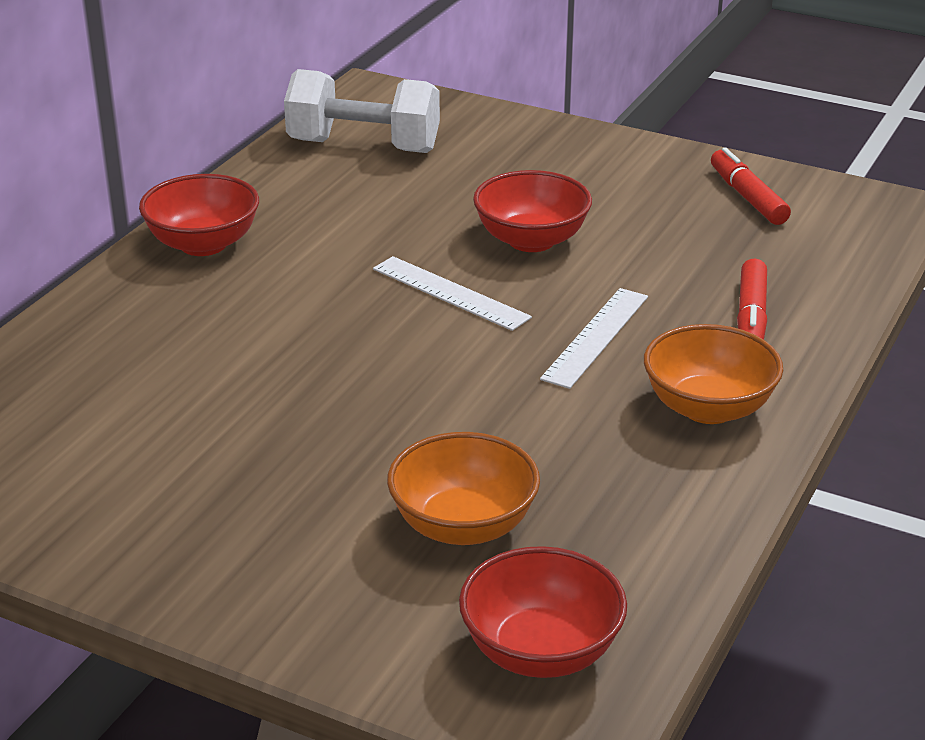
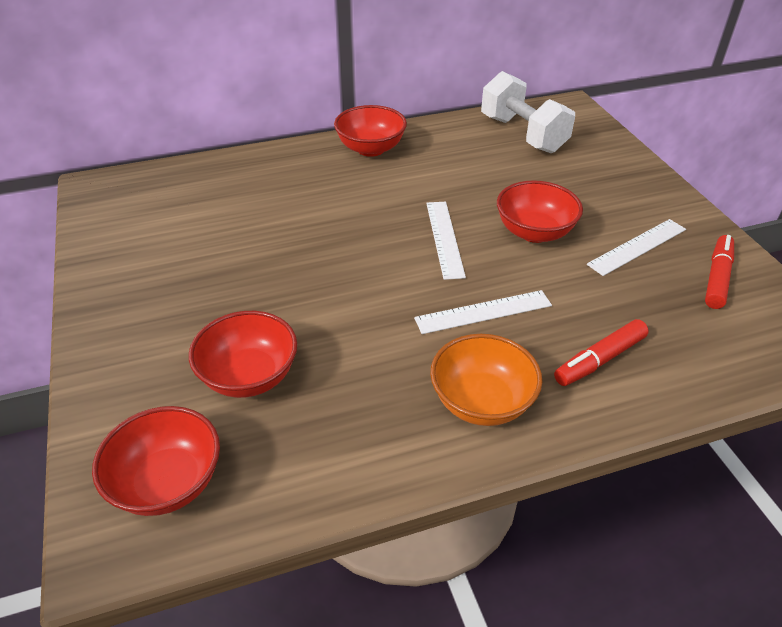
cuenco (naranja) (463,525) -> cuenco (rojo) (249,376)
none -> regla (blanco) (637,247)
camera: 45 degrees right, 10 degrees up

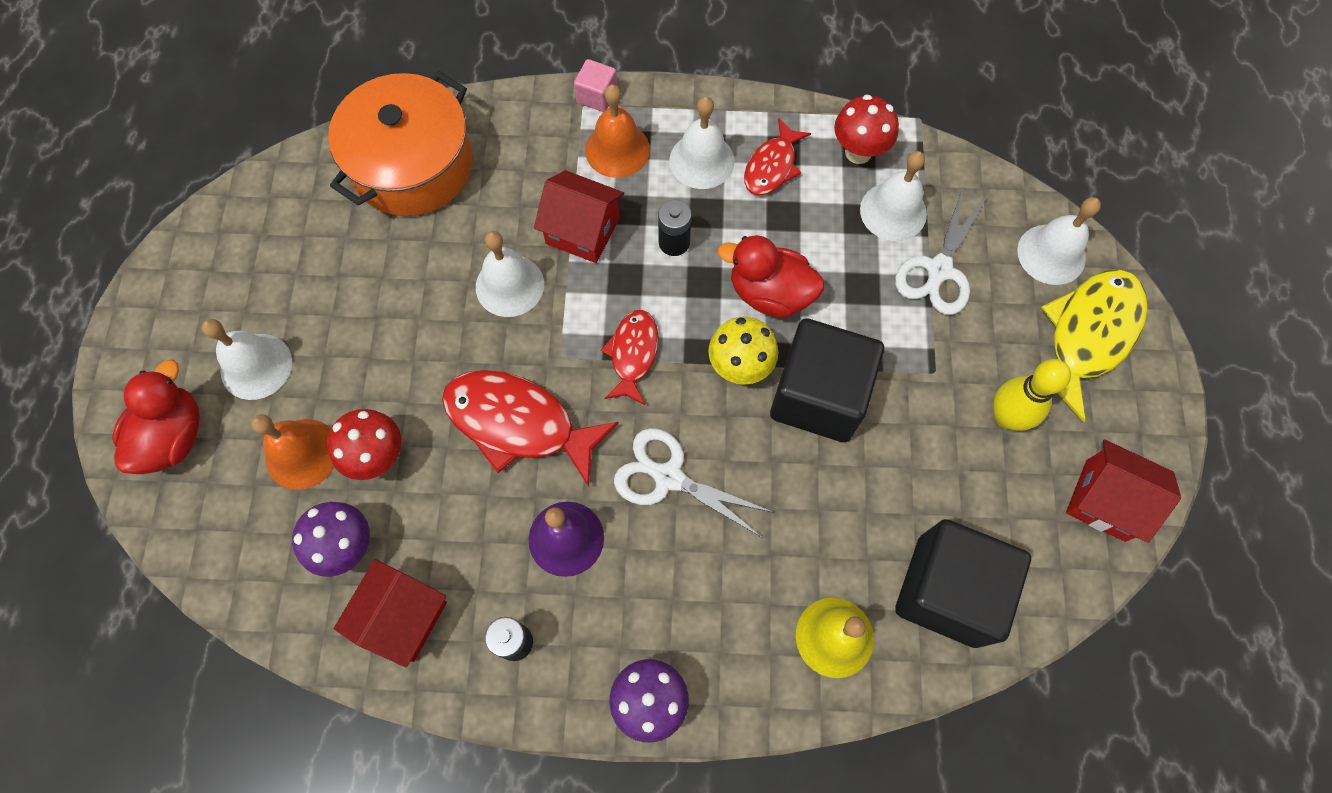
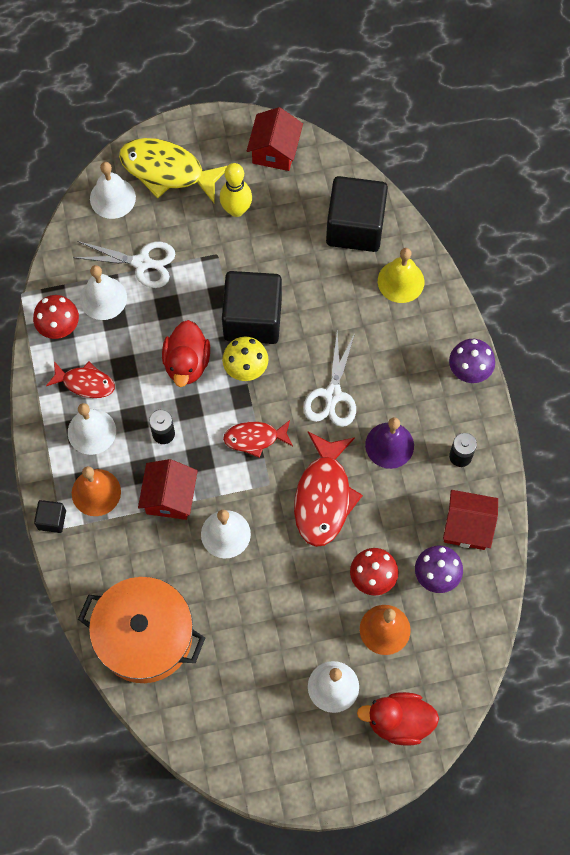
cubo (rosa) (597,96) -> cubo (negro) (52,520)
camera: 105 degrees left, 0 degrees up

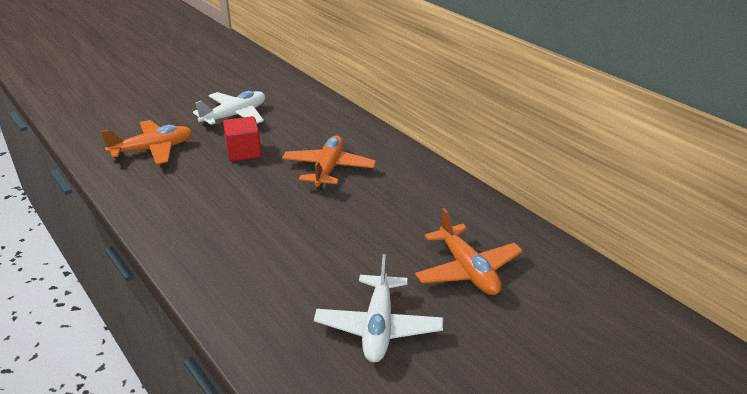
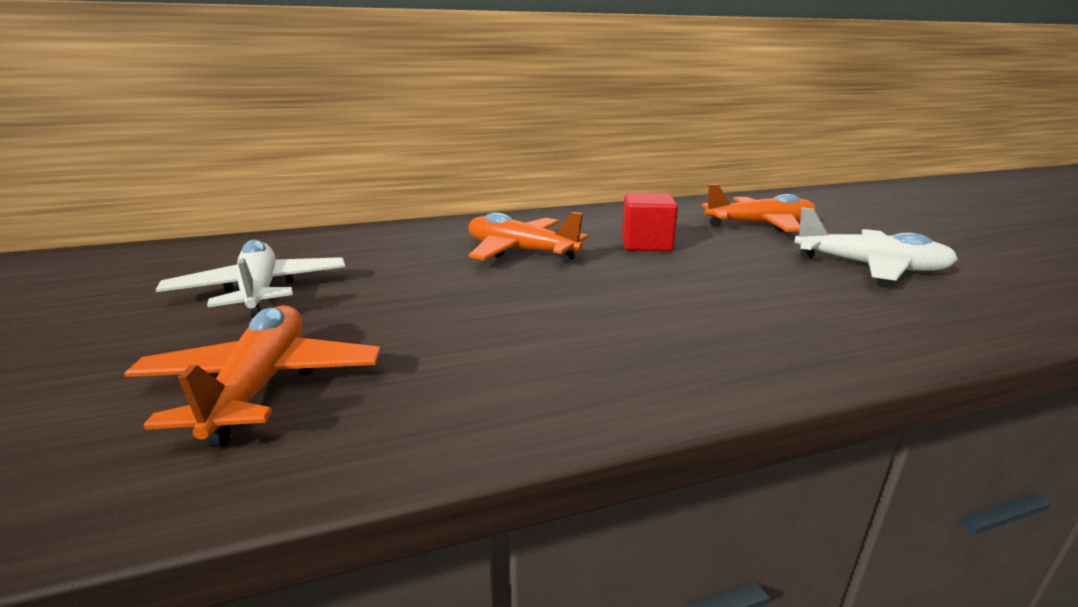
cubo (rojo) (244,152) -> cubo (rojo) (646,244), move
camera: 70 degrees left, 10 degrees down

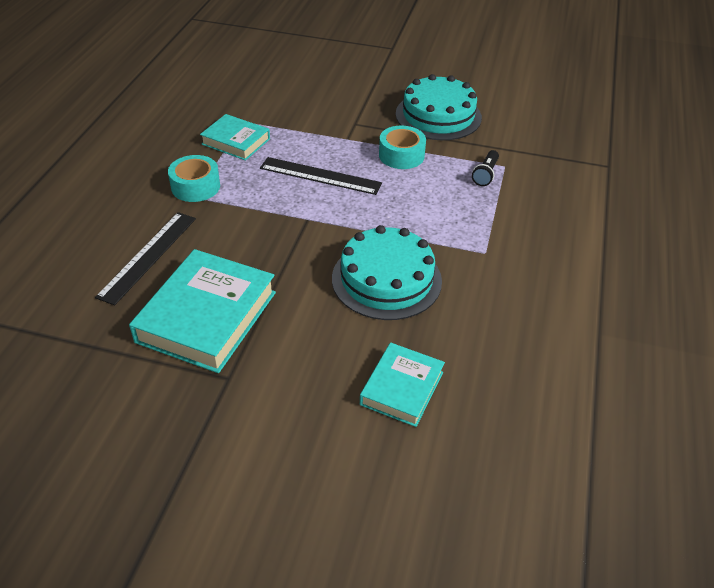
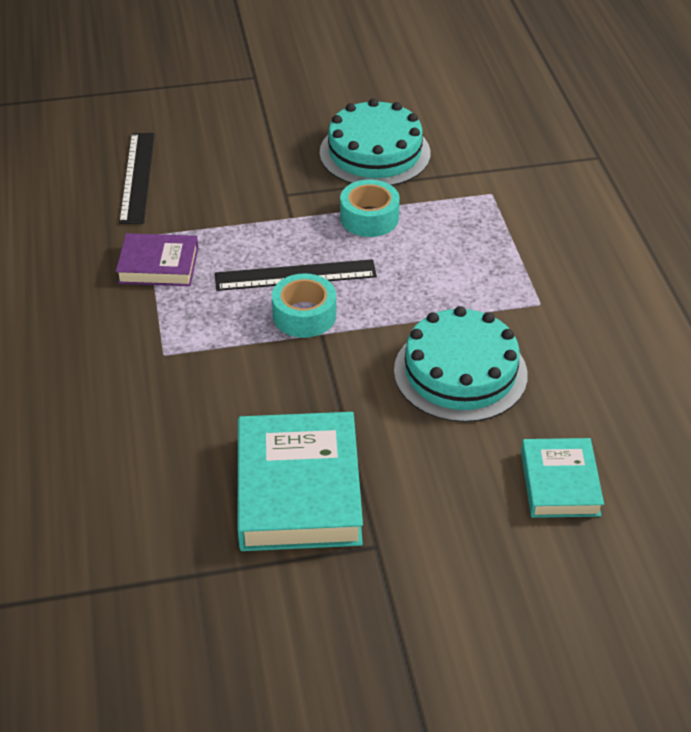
libro (turquesa) (236,141) -> libro (morado) (158,265)
regla (negro) (148,256) -> regla (negro) (137,177), move
cinta adhesiva (turquesa) (195,186) -> cinta adhesiva (turquesa) (304,315), move
lámpara de mano (negro) (485,174) -> none
camera: 25 degrees left, 0 degrees up

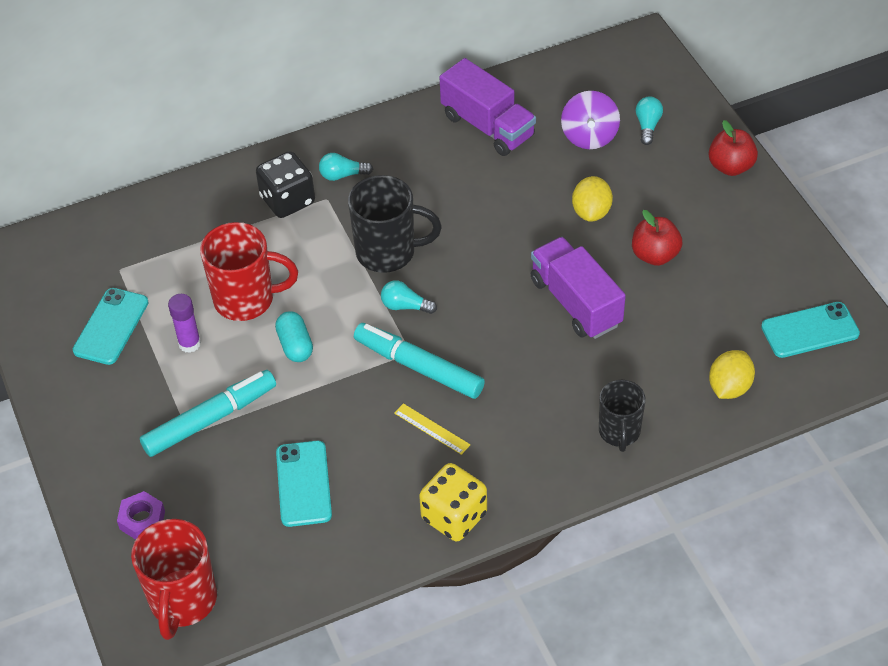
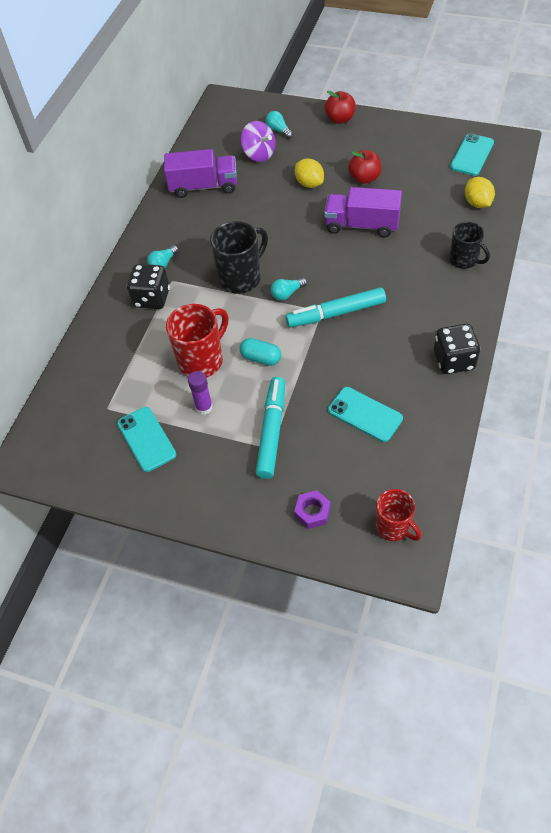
taza (rojo) (183,601) -> taza (rojo) (394,527), x0.65
dado (amarillo) (454,516) -> dado (negro) (454,360)
regla (amarillo) (432,429) -> none
camera: 45 degrees left, 5 degrees up

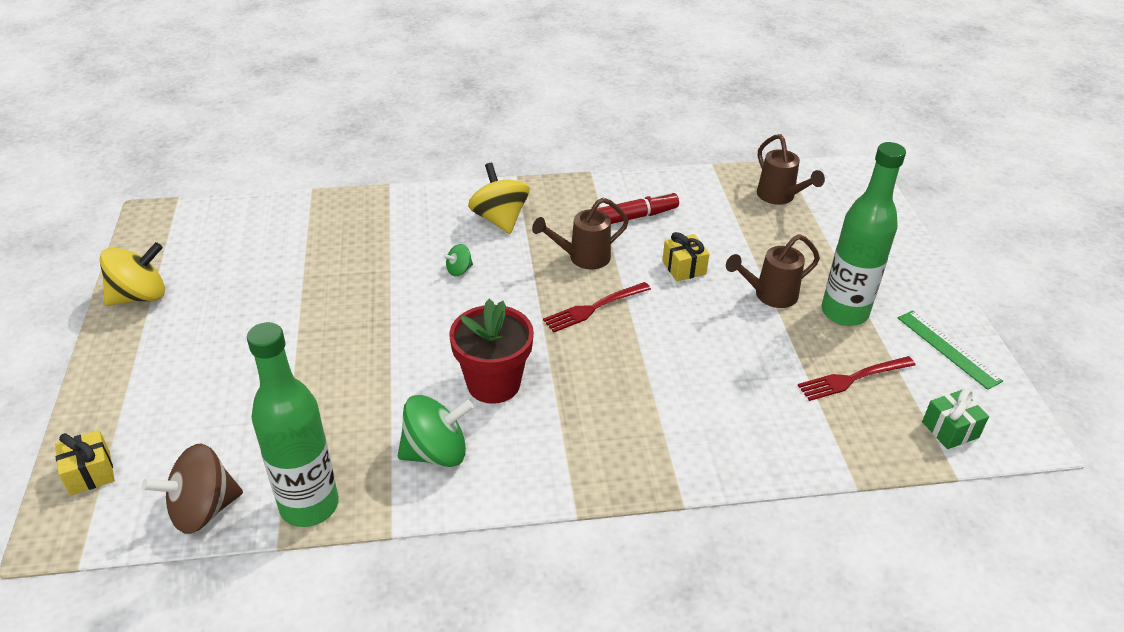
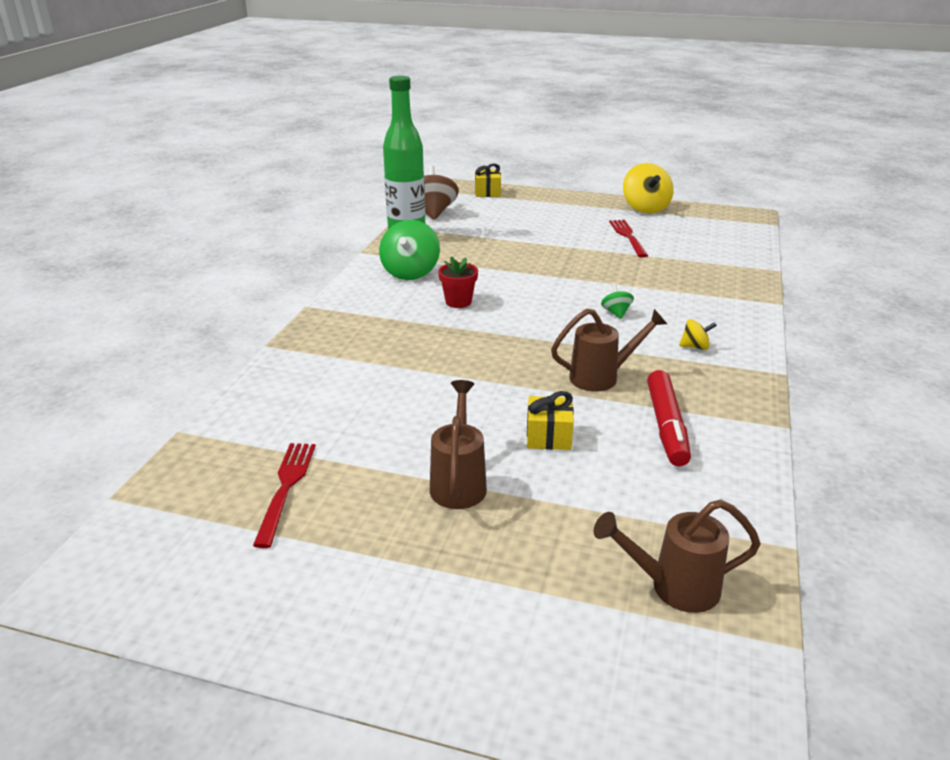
maceta (rojo) (493,384) -> maceta (rojo) (458,302), x0.57
regadera (marrón) (582,258) -> regadera (marrón) (602,377), 75 degrees clockwise
tenedor (rojo) (594,308) -> tenedor (rojo) (627,237), move
peonza (amarillo) (499,219) -> peonza (amarillo) (695,347), x0.49
botella (verde) (844,313) -> none
regla (verde) (948,349) -> none
regalo (verde) (950,429) -> none
camera: 115 degrees right, 10 degrees down

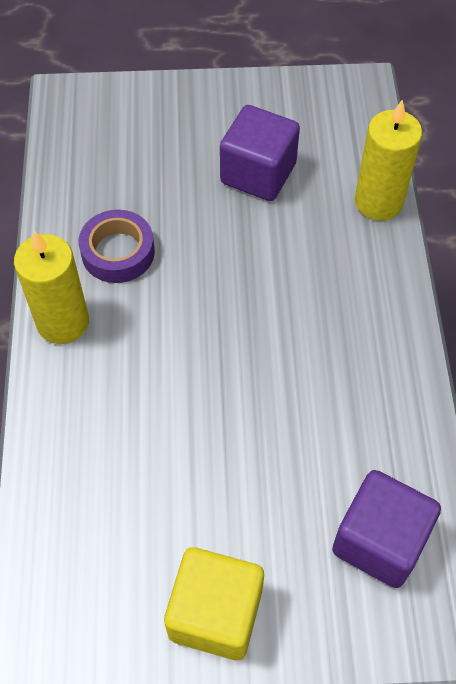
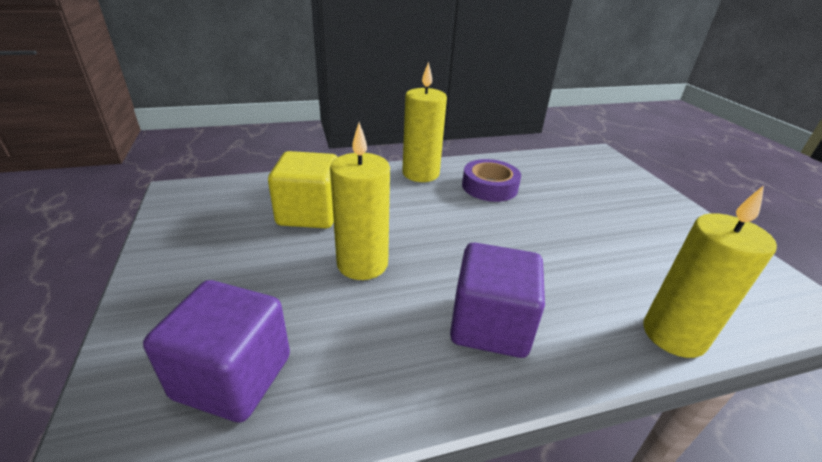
cubo (amarillo) (215,613) -> cubo (amarillo) (309,213), move
none -> vela (amarillo) (362,264)
cubo (morado) (258,173) -> cubo (morado) (490,325), move
camera: 75 degrees right, 25 degrees down

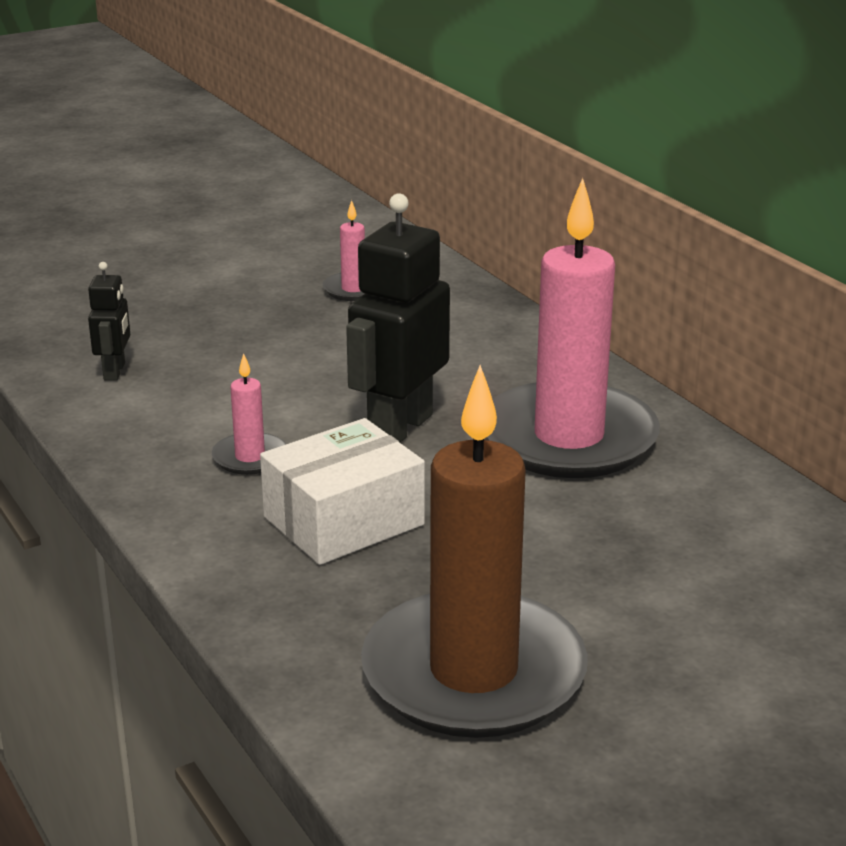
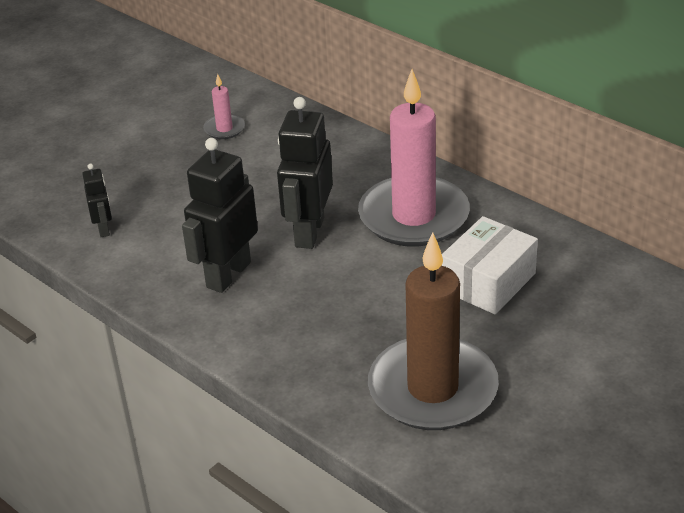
vela (rosa) (250,457) -> robot (negro) (228,275)
caja (blanco) (344,521) -> caja (blanco) (488,282), move
camera: 15 degrees left, 10 degrees up

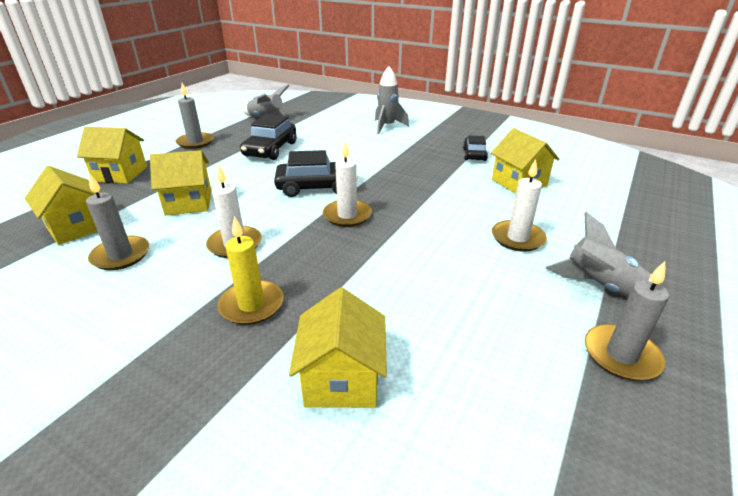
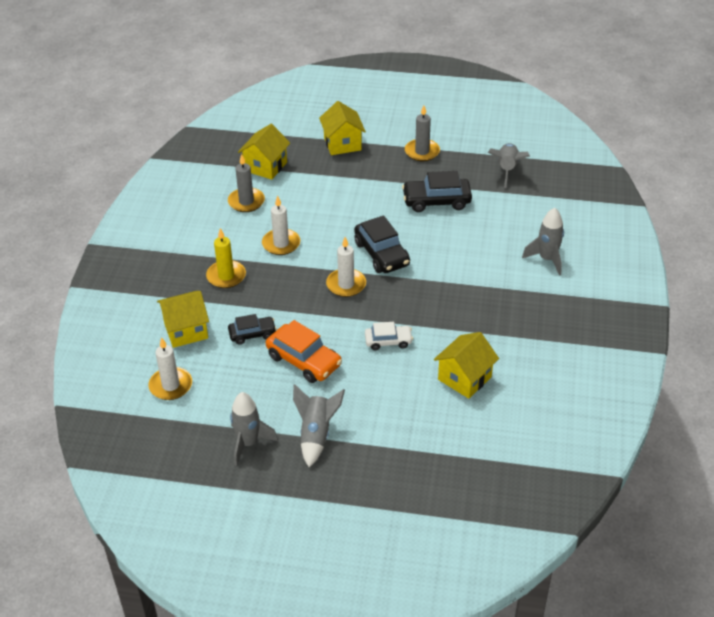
vela (blanco) (517,238) -> vela (blanco) (171,385), move
coche (negro) (474,154) -> coche (negro) (252,334), move
vela (gris) (621,355) -> cohete (gris) (248,443)
none -> coche (naranja) (304,360)
none -> coche (blanco) (388,341)
casa (amarillo) (188,203) -> none
camera: 70 degrees right, 10 degrees up

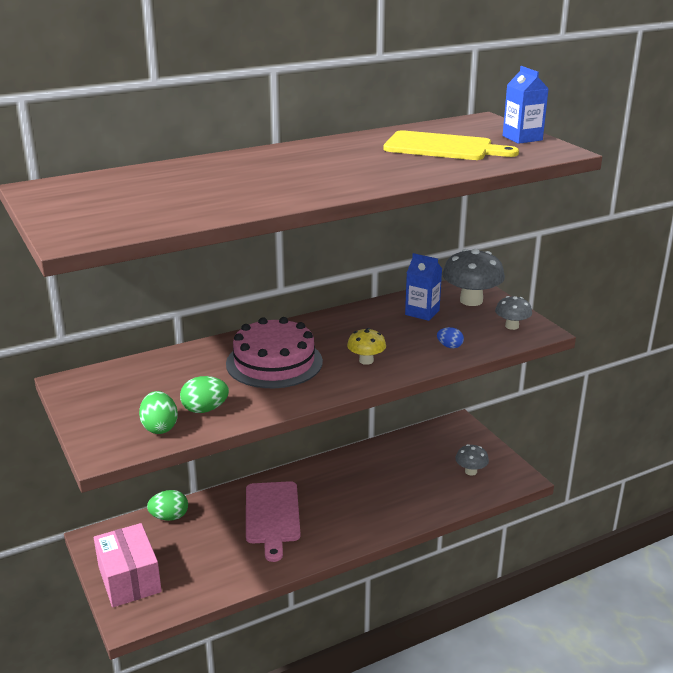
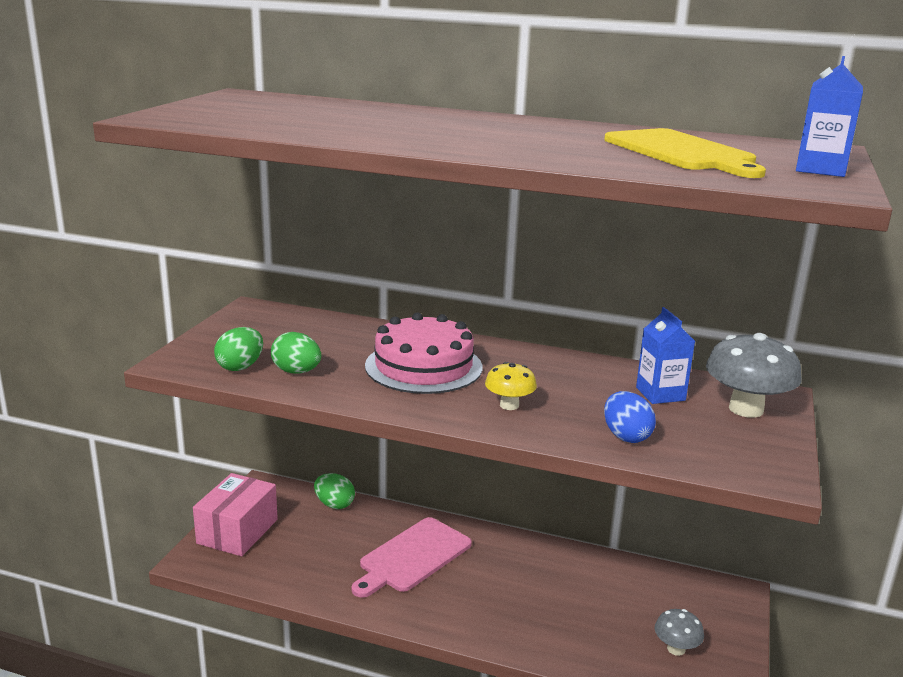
huevo (azul) (449,346) -> huevo (azul) (626,436), x1.57
seta (gris) (512,326) -> none
camera: 45 degrees right, 5 degrees down

